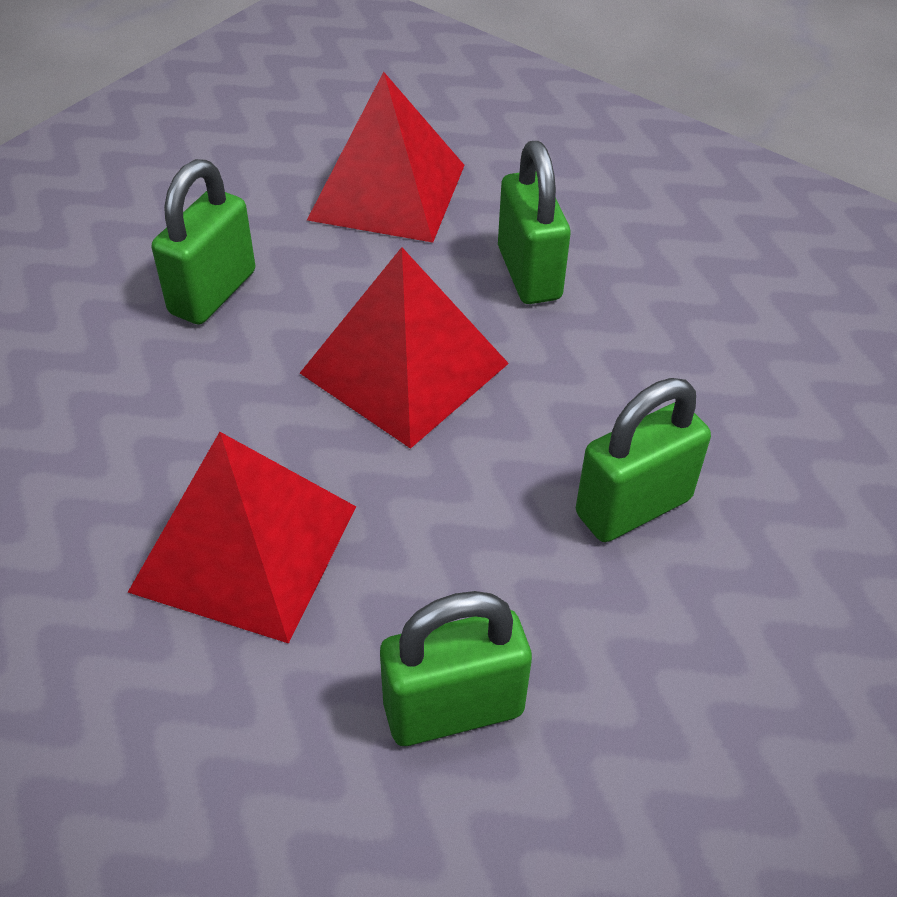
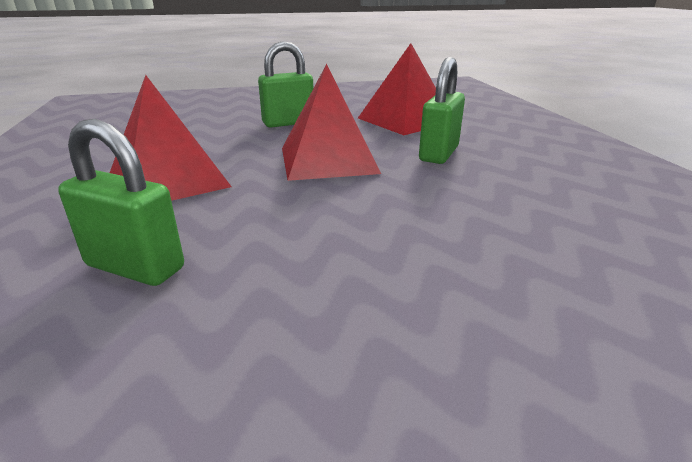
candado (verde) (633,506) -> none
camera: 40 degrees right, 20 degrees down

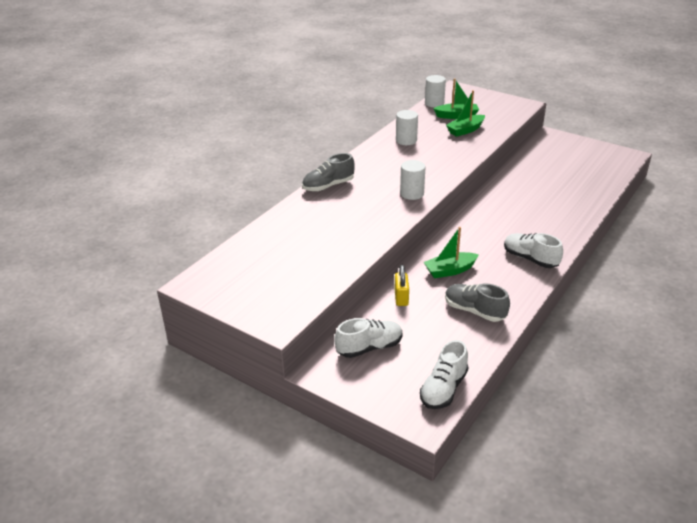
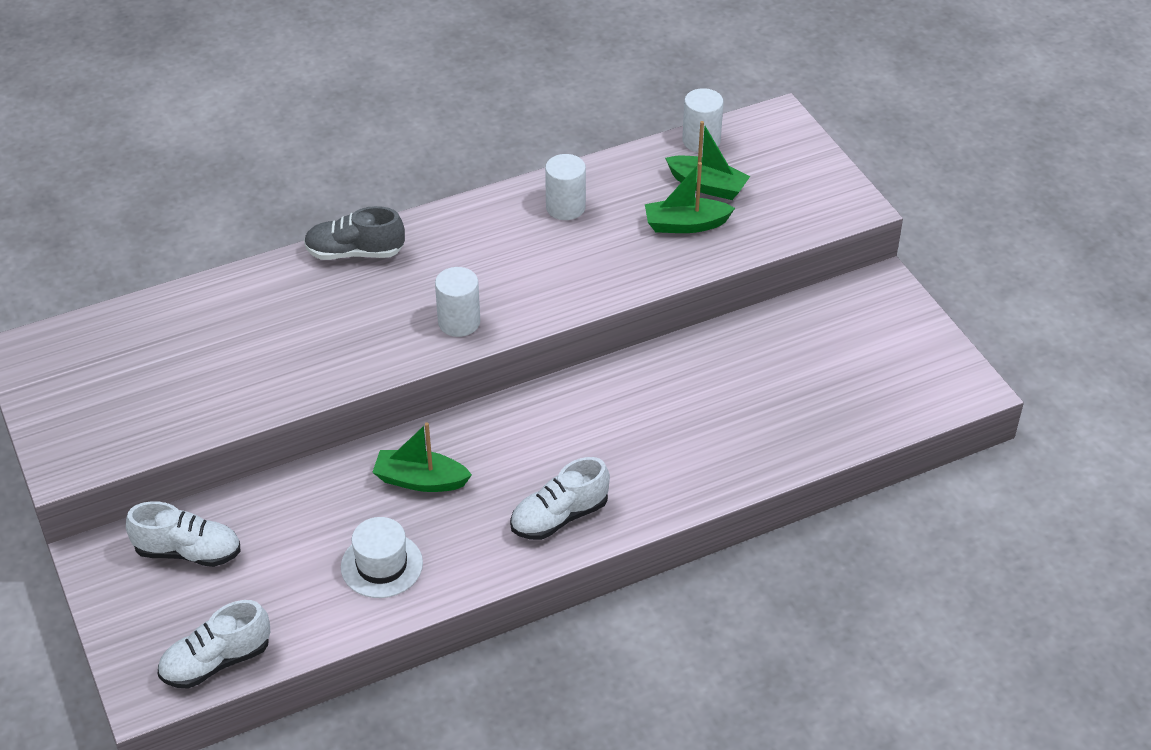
zapato (gris) (474,311) -> sombrero (blanco) (381,565)
zapato (blanco) (530,259) -> zapato (blanco) (559,517), 105 degrees counterclockwise
candado (amarillo) (401,298) -> none
camera: 30 degrees right, 10 degrees up

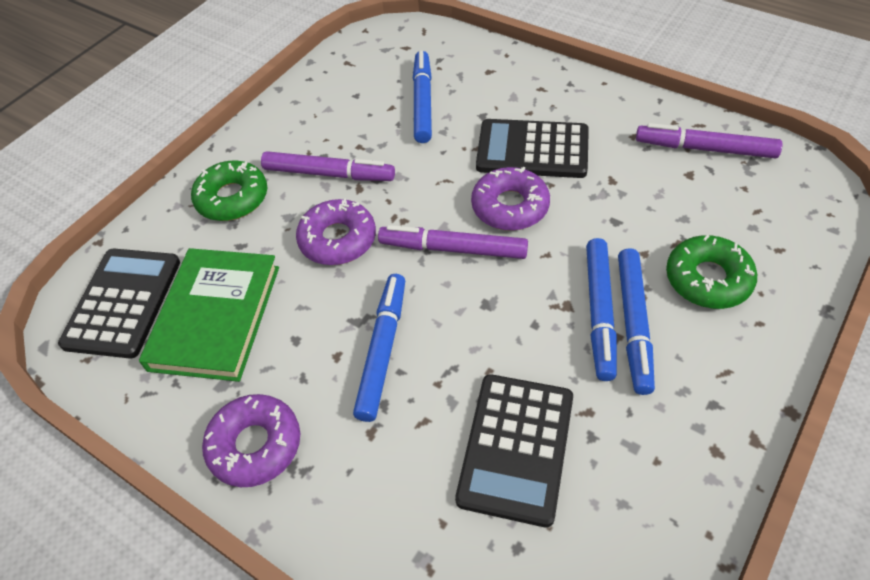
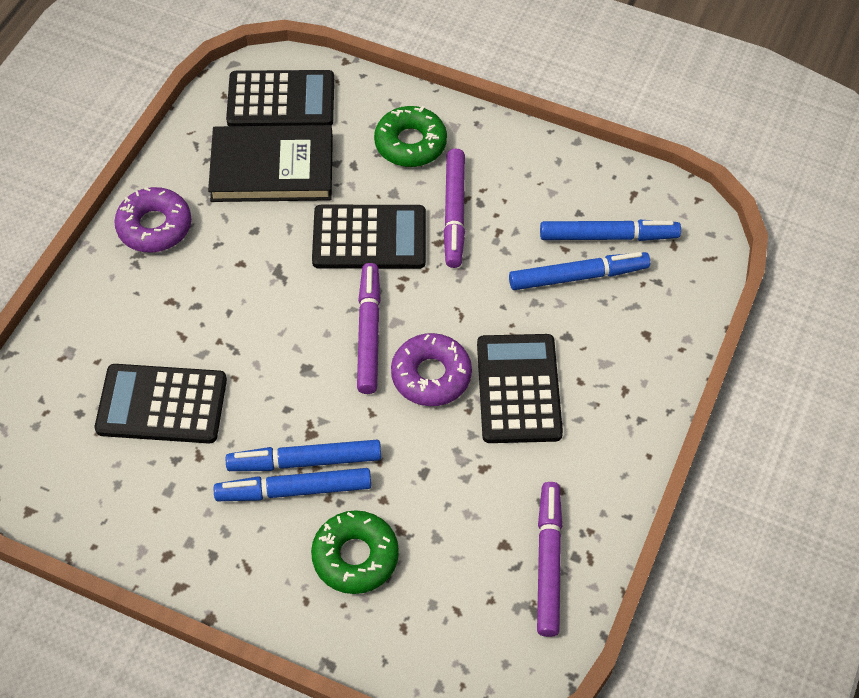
libro (verde) (216,317) -> libro (negro) (272,168)
rosquilla (morado) (338,239) -> calculadora (negro) (369,238)
rotulador (azul) (382,350) -> rotulador (azul) (608,236), move
camera: 75 degrees right, 5 degrees up

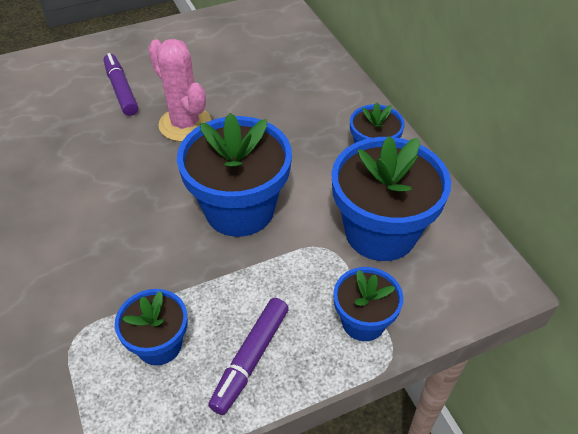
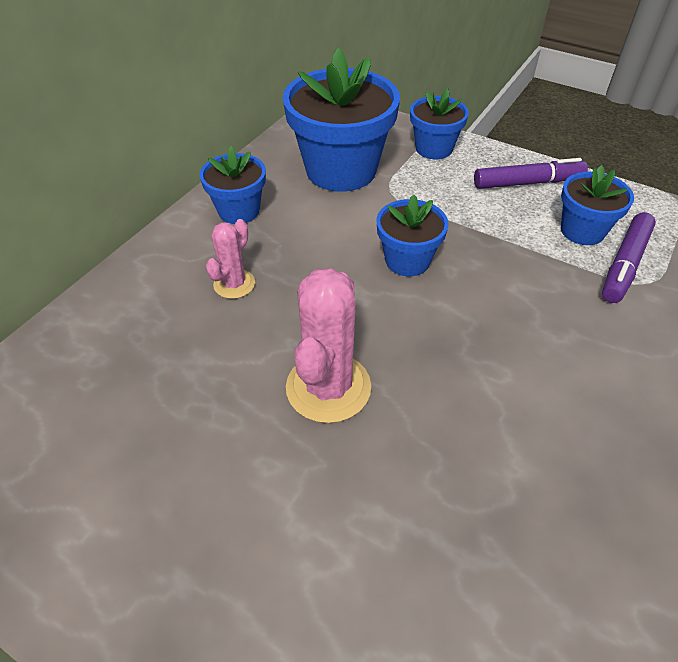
none -> cactus (rosa) (234,284)
maceta (azul) (239,209) -> maceta (azul) (407,260), x0.55
rotulador (morado) (121,90) -> rotulador (morado) (624,264), move
camera: 125 degrees left, 0 degrees up

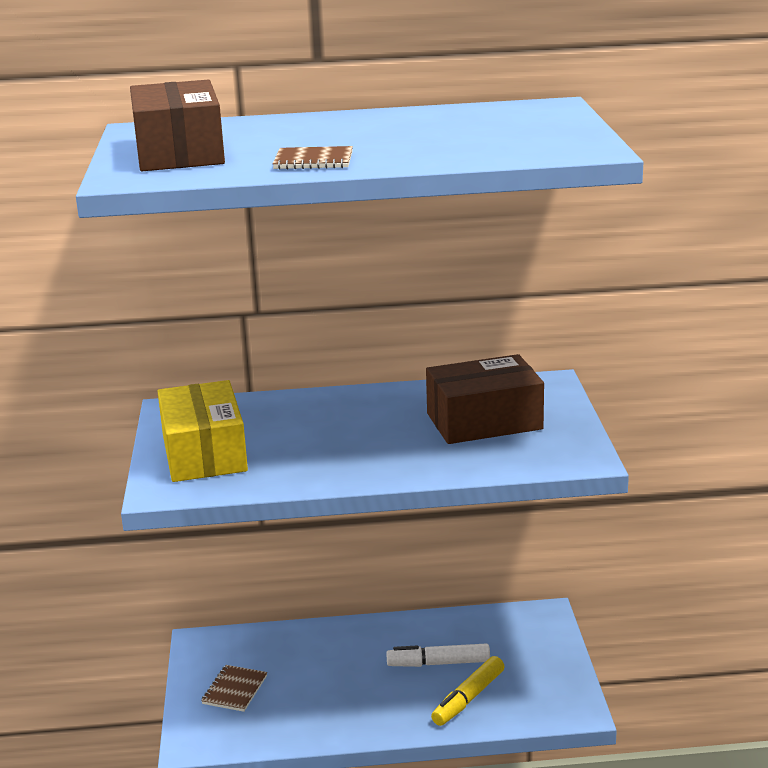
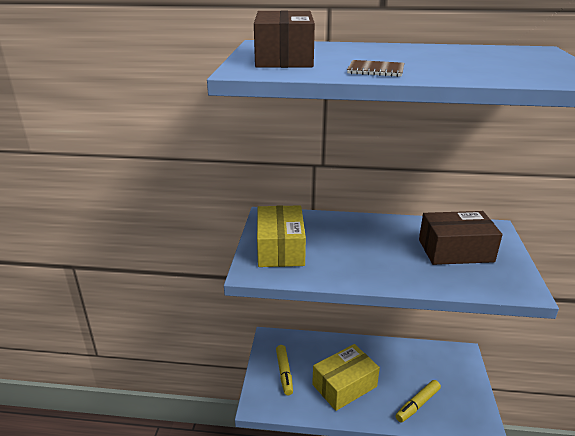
cuaderno (marrón) (235,690) -> rotulador (amarillo) (284,373)
none -> caja (amarillo) (344,385)
rotulador (blanco) (438,663) -> none
camera: 10 degrees right, 5 degrees up

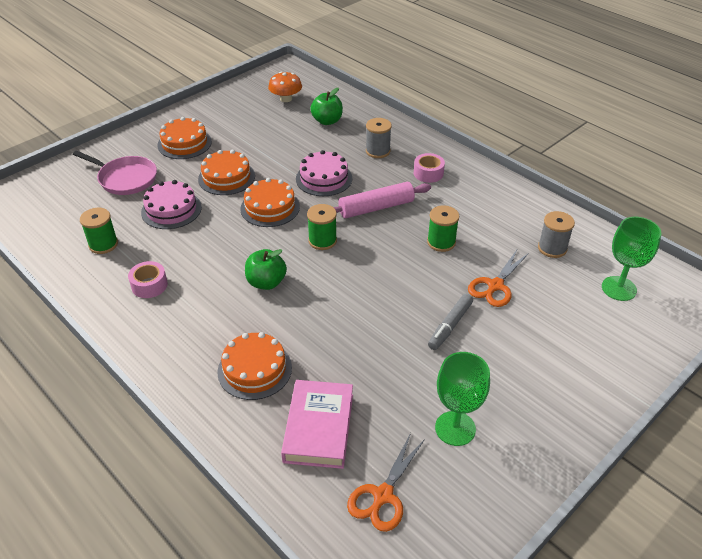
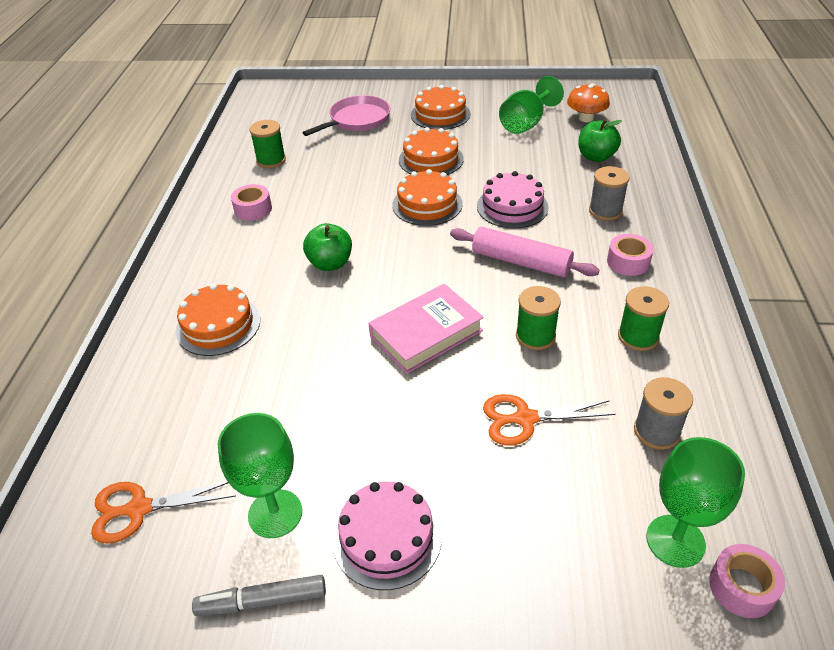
rotulador (gris) (450,325) -> rotulador (gris) (262,601), move
sartén (rosa) (125,179) -> sartén (rosa) (357,120), 120 degrees counterclockwise
tarta (rosa) (171,209) -> tarta (rosa) (387,537), move
libro (rosa) (319,427) -> libro (rosa) (426,333), move
none -> copa (verde) (526,124)
carrete (verde) (322,241) -> carrete (verde) (638,337), move
none -> cinta adhesiva (rosa) (742,587)
camera: 50 degrees right, 0 degrees up

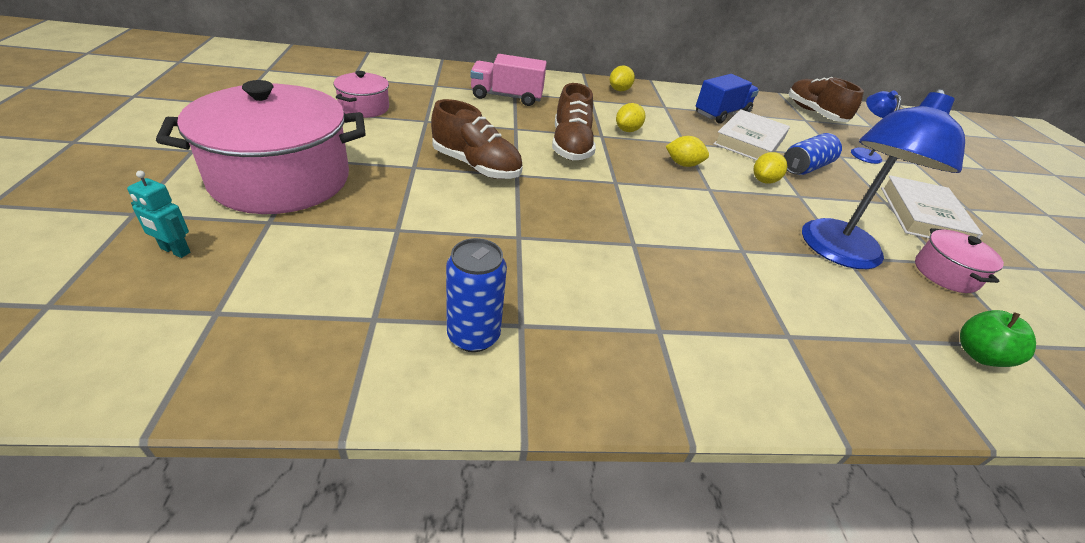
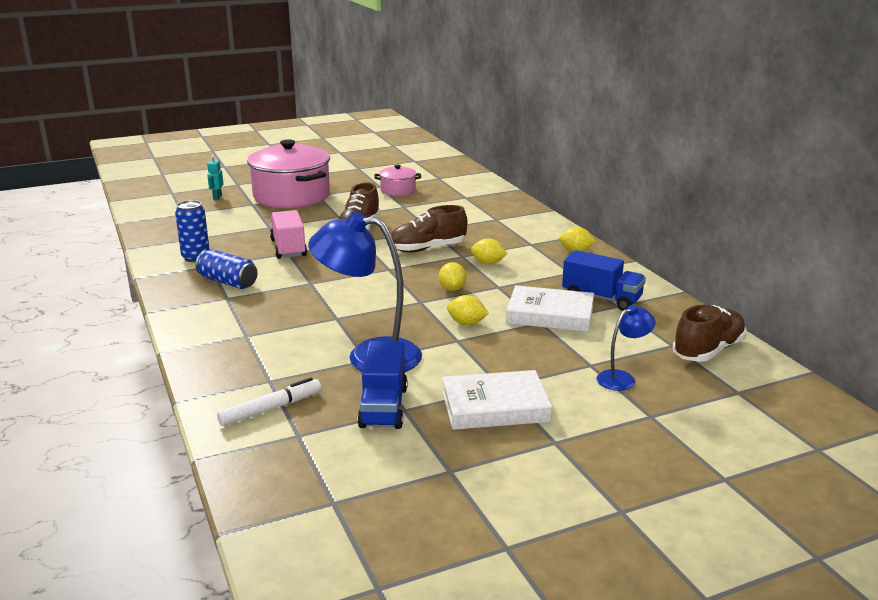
lata (azul) (805,167) -> lata (azul) (228,282), move
manzana (verde) (979,355) -> rotulador (blanco) (270,409)
camión (rosa) (506,97) -> camión (rosa) (288,248), move
olla (rosa) (945,273) -> camión (azul) (383,407)
camera: 75 degrees right, 15 degrees down

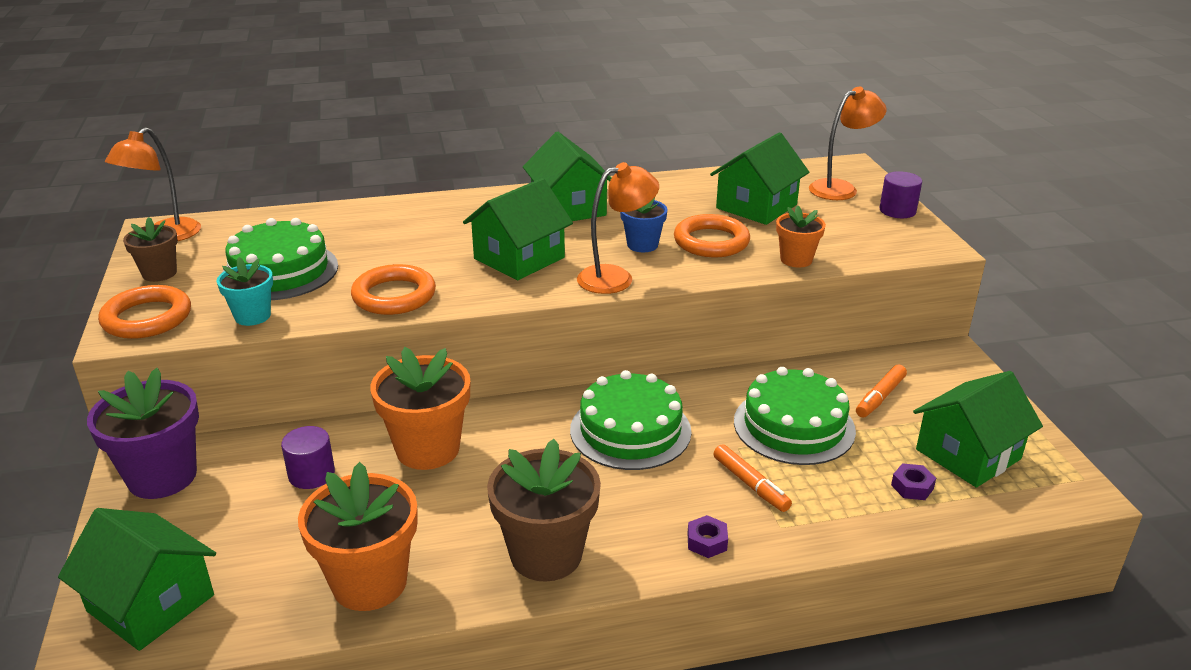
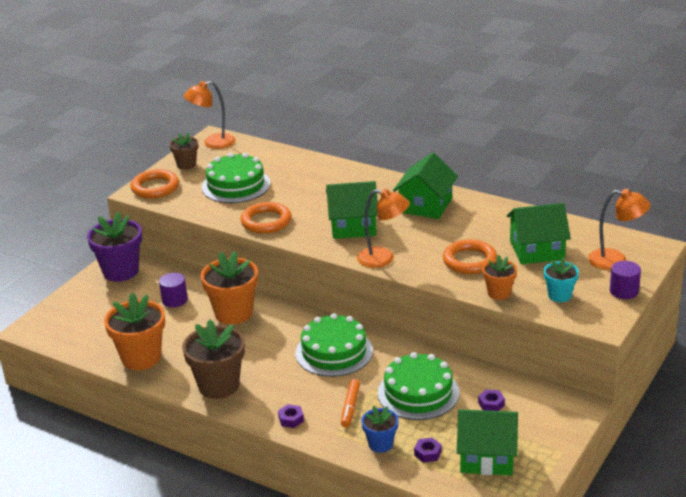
maceta (azul) (642,245) -> maceta (azul) (380,444), move
rotulador (naranja) (880,397) -> tuerca (morado) (491,404)
maceta (turquesa) (252,316) -> maceta (turquesa) (559,295), move
casa (verde) (151,603) -> none
camera: 45 degrees right, 0 degrees up

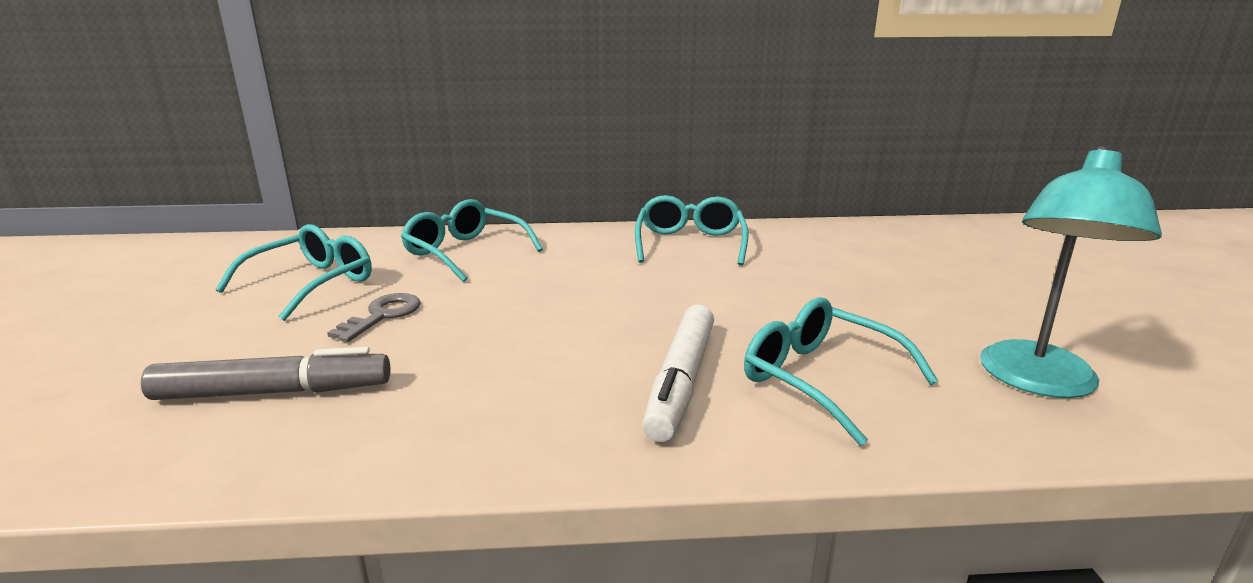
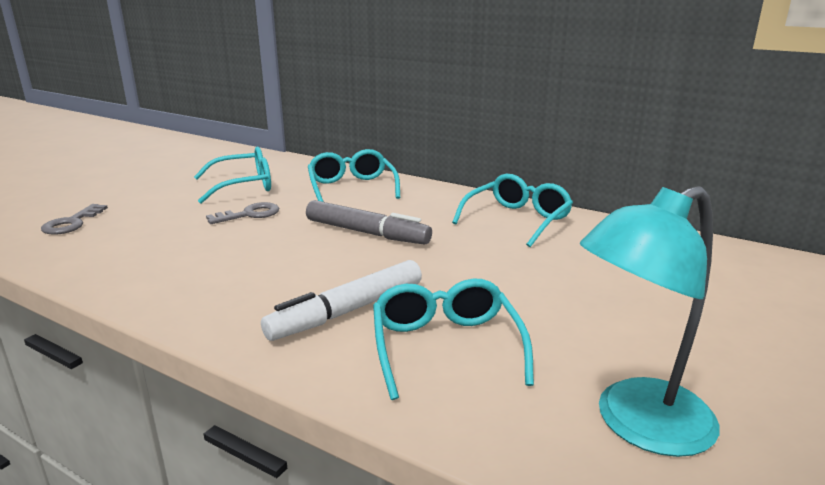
none -> llave (gris) (72,223)
rotulador (gris) (273,392) -> rotulador (gris) (367,233), move
camera: 35 degrees right, 0 degrees up

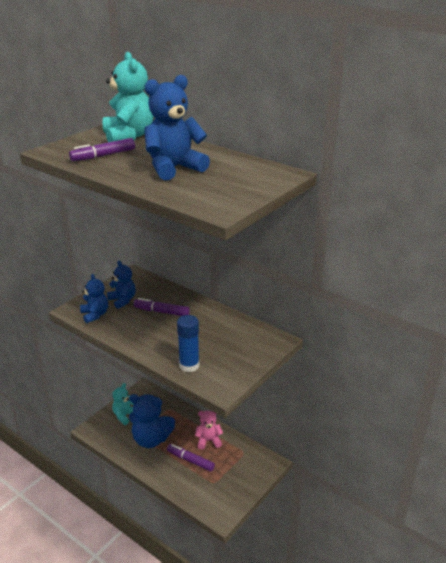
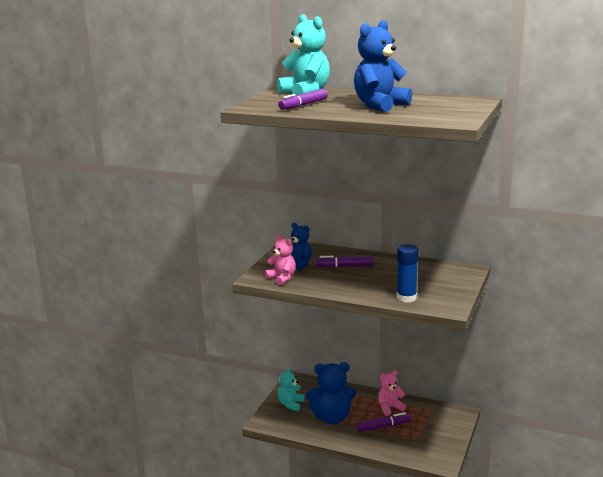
osito (azul) (95,315) -> osito (rosa) (282,278)
rotulador (morado) (190,460) -> rotulador (morado) (383,426), 150 degrees clockwise
camera: 15 degrees left, 10 degrees down

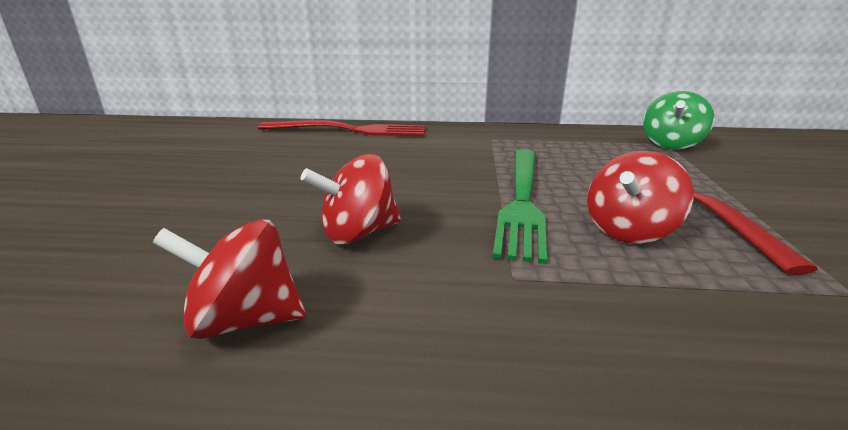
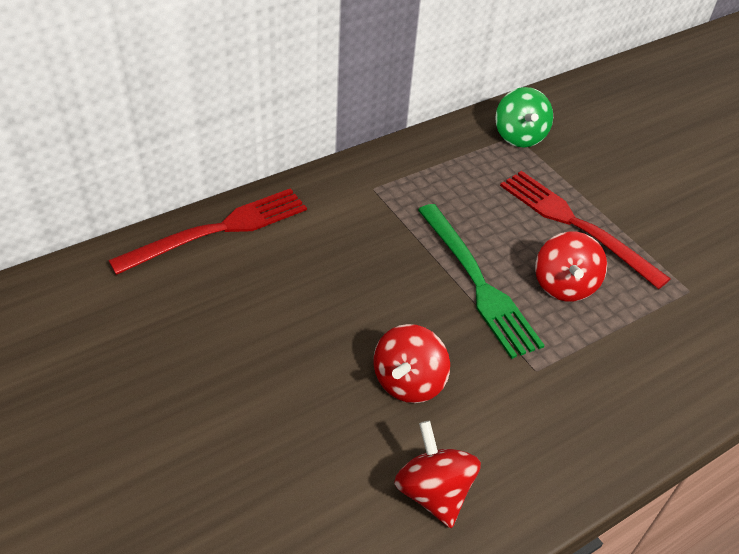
peonza (rojo) (245,319) -> peonza (rojo) (433,492), 105 degrees clockwise
camera: 40 degrees left, 20 degrees up

